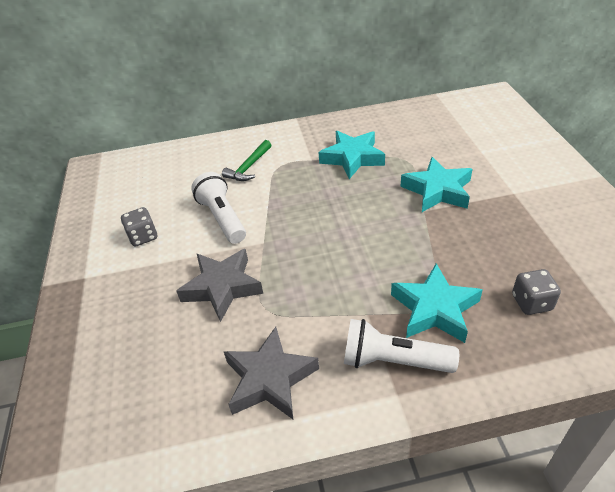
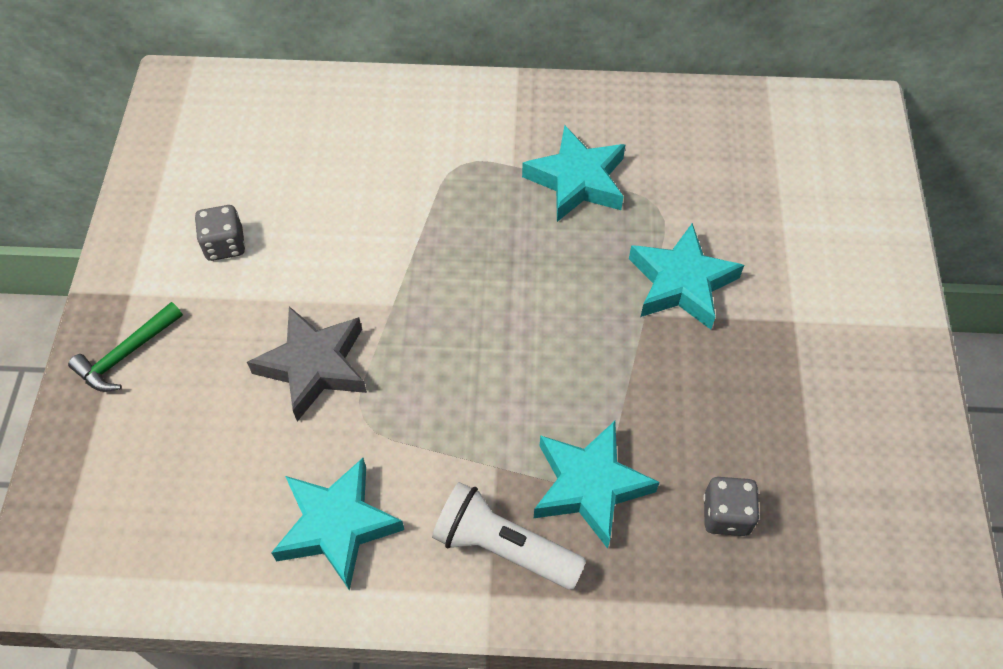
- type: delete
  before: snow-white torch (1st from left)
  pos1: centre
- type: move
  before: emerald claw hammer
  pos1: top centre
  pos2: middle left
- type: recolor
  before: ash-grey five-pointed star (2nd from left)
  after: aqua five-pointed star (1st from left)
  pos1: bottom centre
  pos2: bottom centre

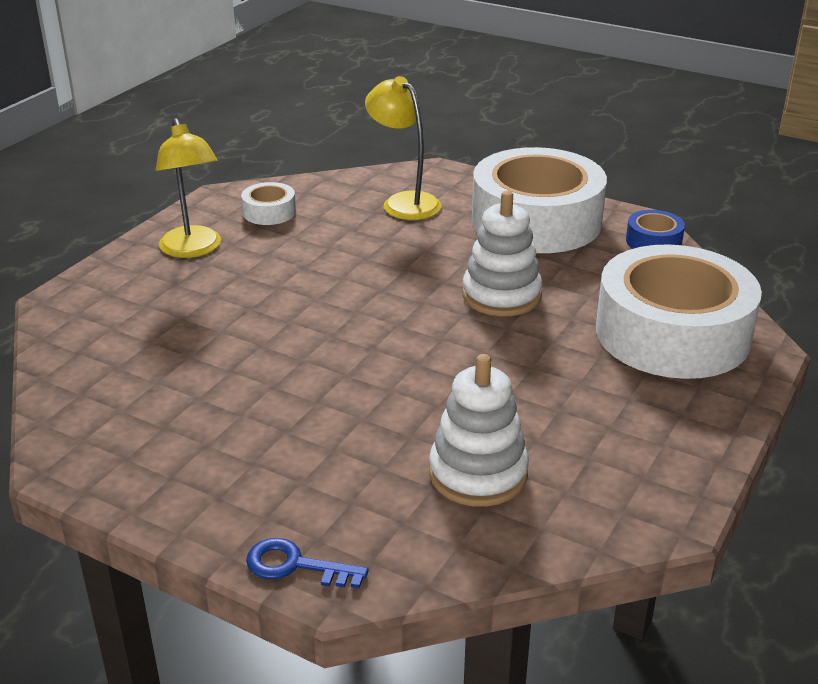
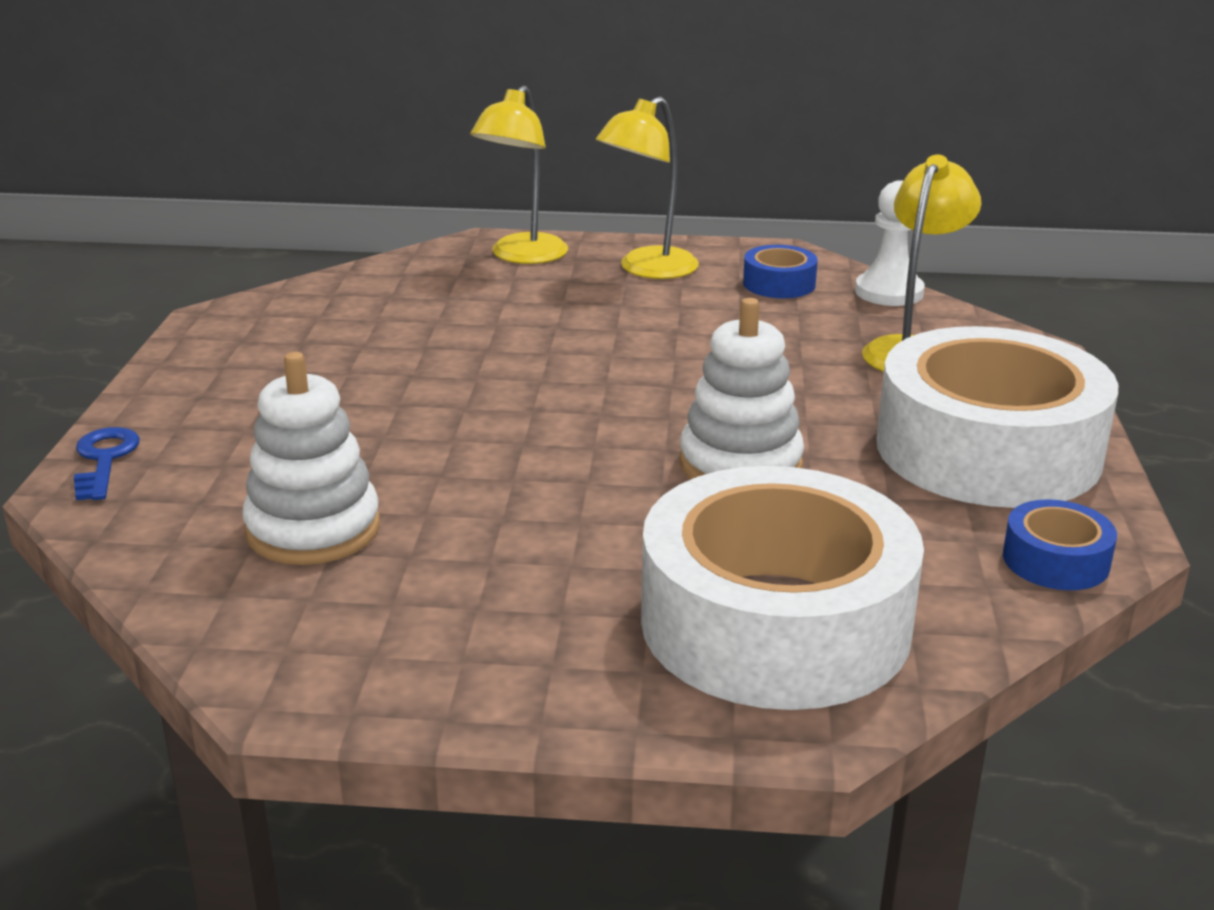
- type: recolor
  before: snow-white roll of tape (1st from left)
  after: royal blue roll of tape (1st from left)
  pos1: top left
  pos2: top centre
- type: insert
  after: golden reading lamp (1st from left)
  pos2: top centre
- type: insert
  after: snow-white chess pawn
  pos2: top right

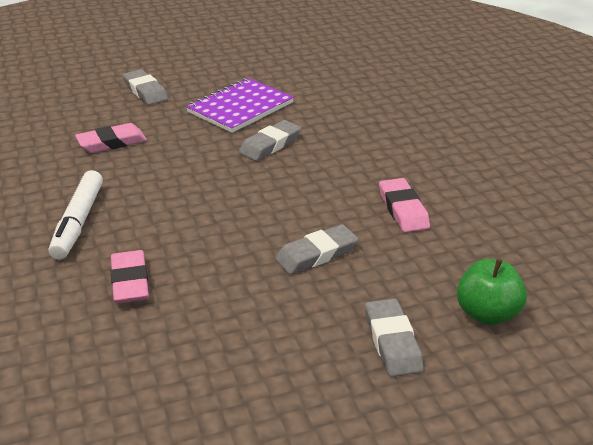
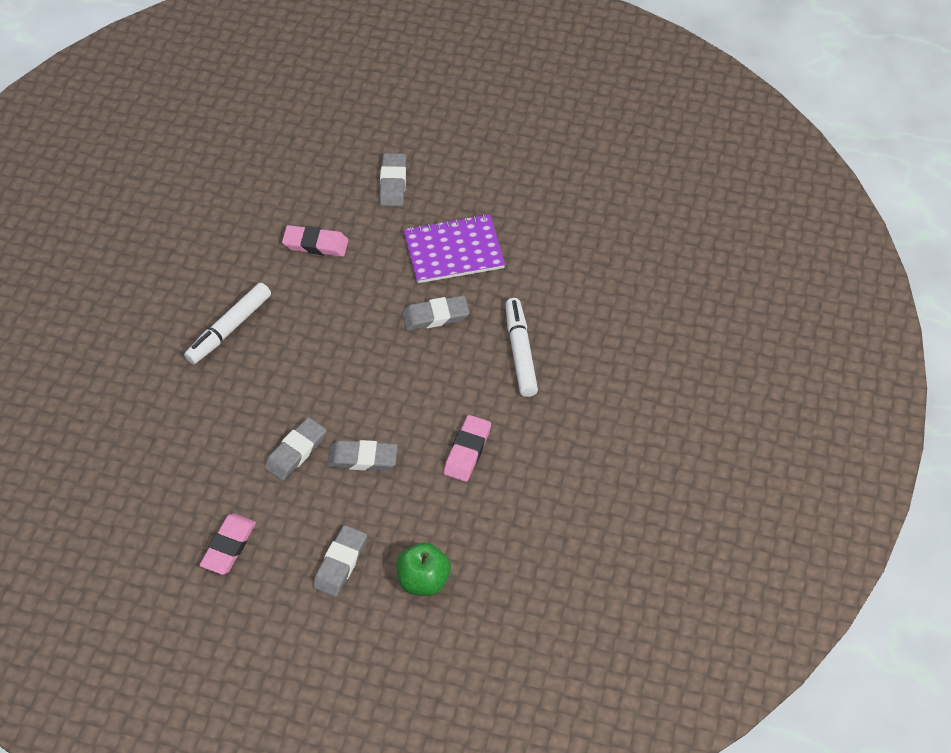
- type: move
  before: pink gum eraser (2nd from left in the first image)
  after: pink gum eraser (1st from left)
  pos1: middle left
  pos2: bottom left
- type: insert
  after: ash-grey gum eraser (1st from left)
  pos2: middle left
- type: insert
  after: snow-white marker (2nd from left)
  pos2: centre

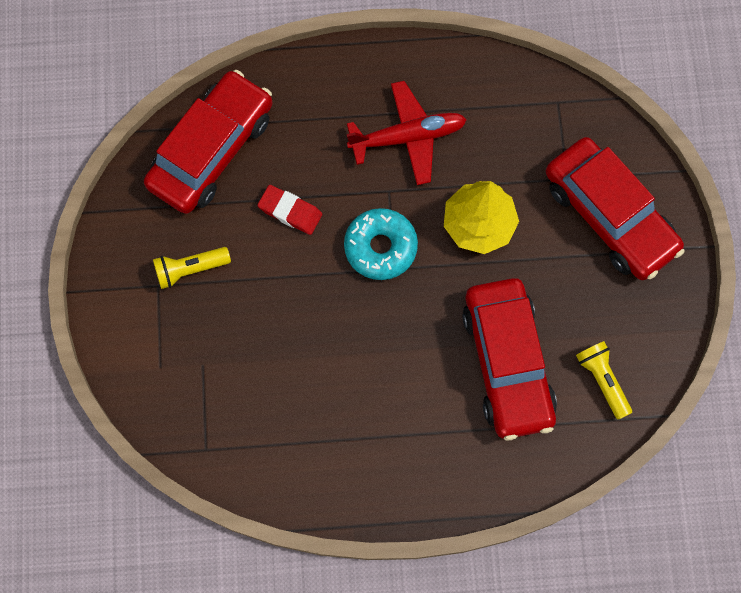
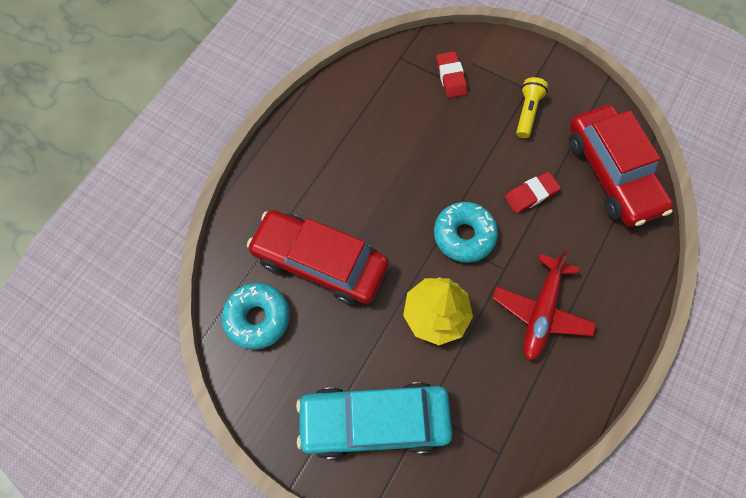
- type: recolor
  before: crimson automobile (3rd from left)
  after: aqua automobile
  pos1: middle right
  pos2: bottom centre
- type: replace
  before: golden torch (2nd from left)
  after: aqua donut (1st from left)
  pos1: middle right
  pos2: centre
- type: insert
  after: crimson gum eraser (1st from left)
  pos2: top centre

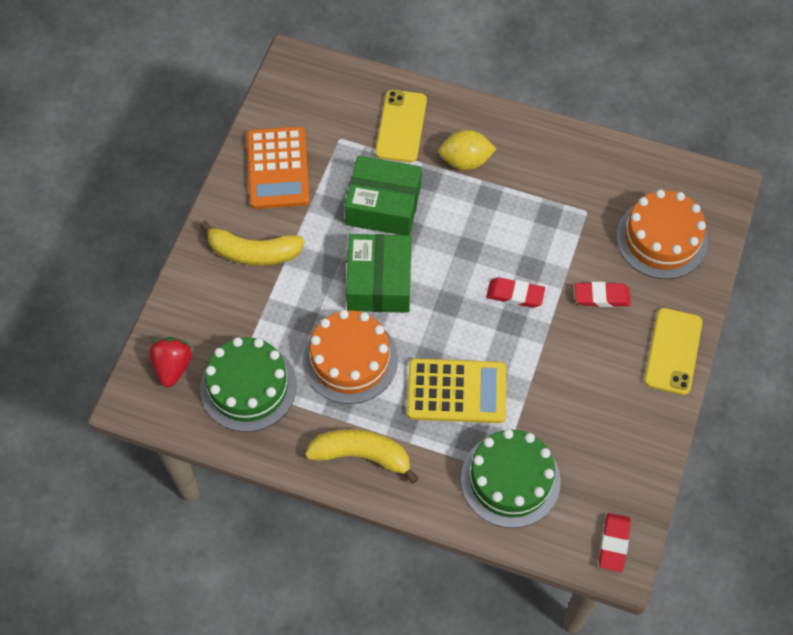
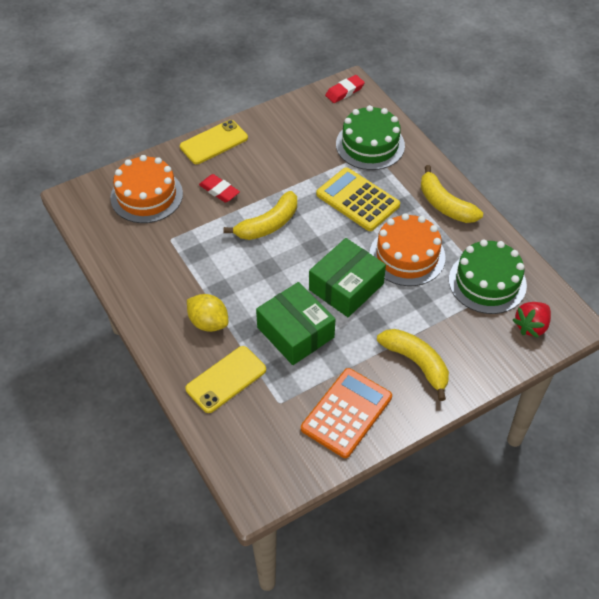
- type: replace
  before: crimson gum eraser (1st from left)
  after: golden toy banana (1st from left)
  pos1: centre
  pos2: centre

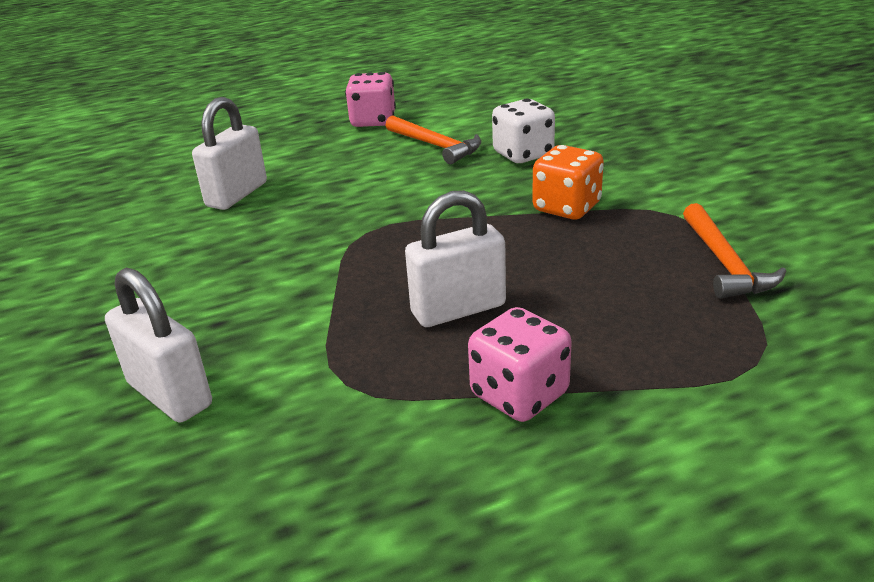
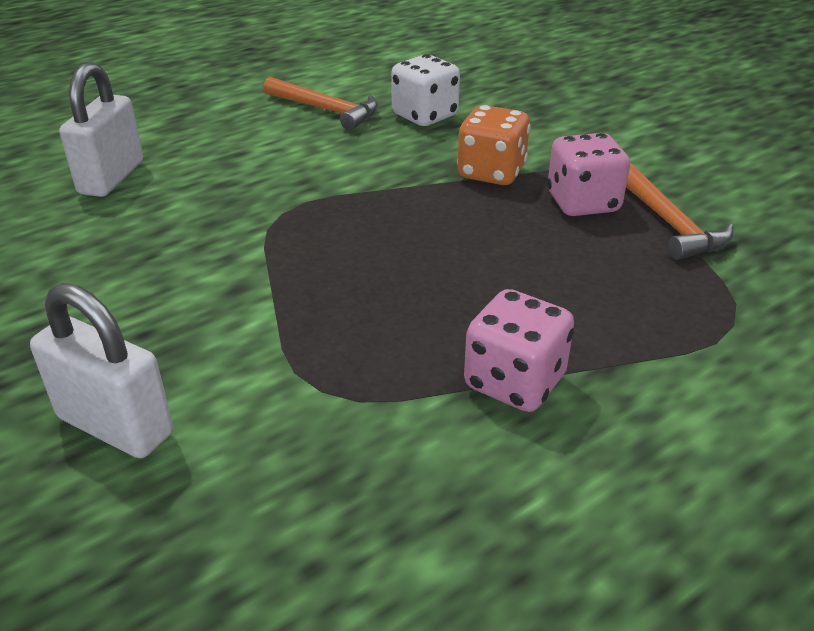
- type: move
  before: pink game die (1st from left in the first image)
  after: pink game die (2nd from left)
  pos1: top centre
  pos2: top right
- type: delete
  before: snow-white padlock (3rd from left)
  pos1: centre

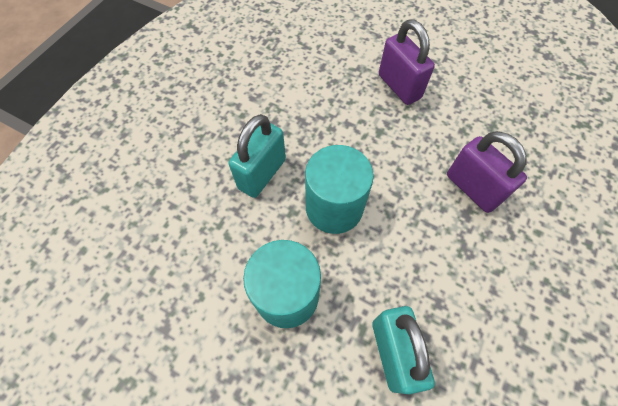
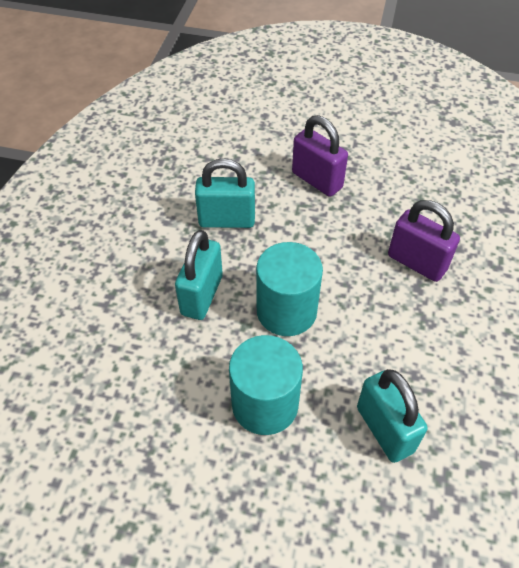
- type: insert
  after: aqua padlock (2nd from left)
  pos2: centre

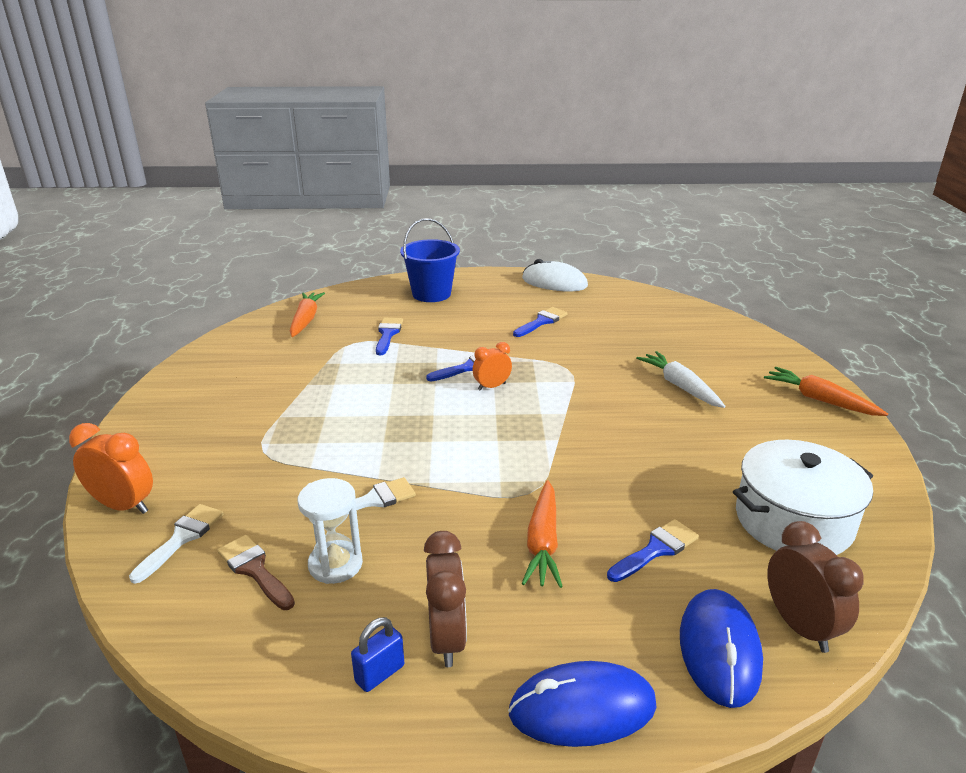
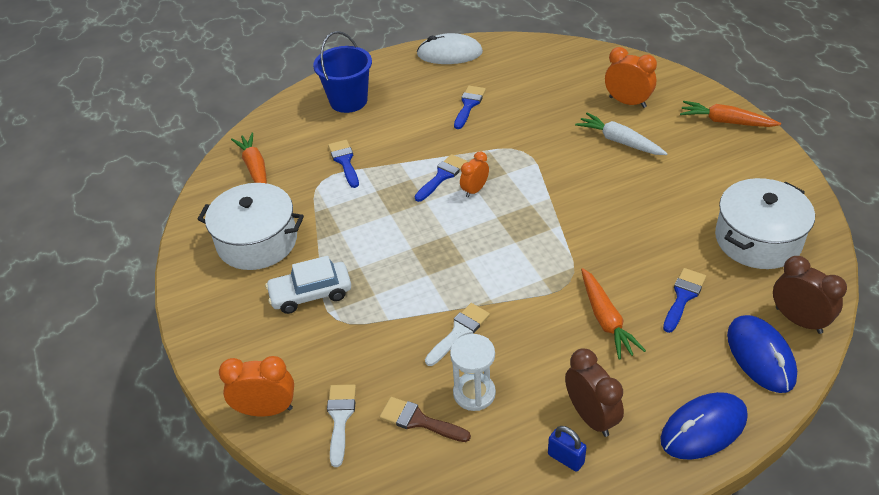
- type: rotate
  before: royal blue padlock
  pos1: bottom centre
  pos2: bottom centre
  turn: -75
- type: insert
  after: snow-white stockpot (1st from left)
  pos2: middle left
- type: insert
  after: snow-white automobile
  pos2: centre
- type: insert
  after: orange alarm clock (3rd from left)
  pos2: top right

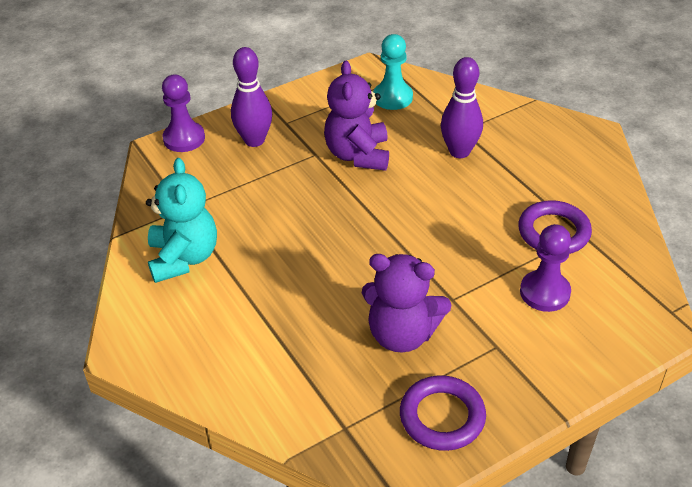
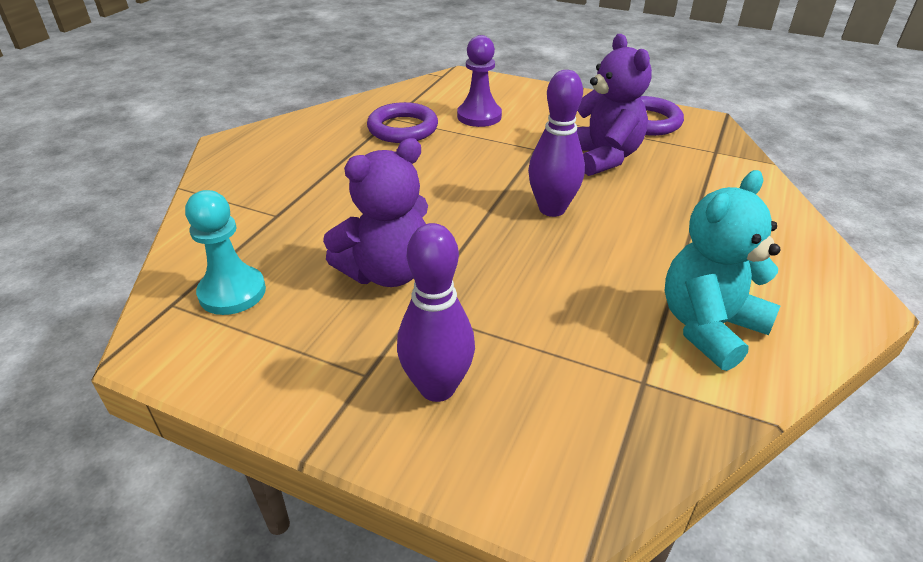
- type: delete
  before: purple chess pawn (1st from left)
  pos1: top left
- type: move
  before: purple skittle (2nd from left)
  pos1: top right
  pos2: top centre

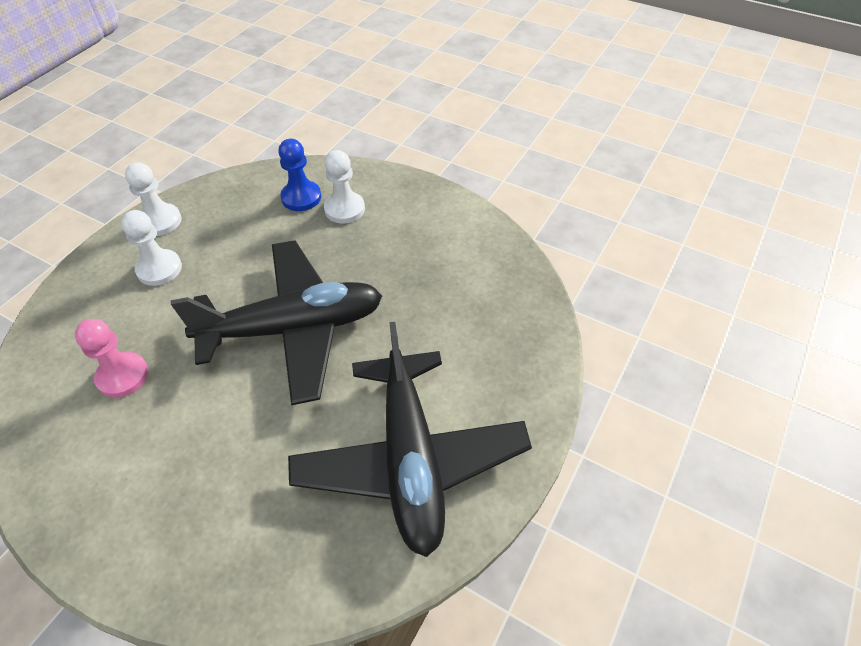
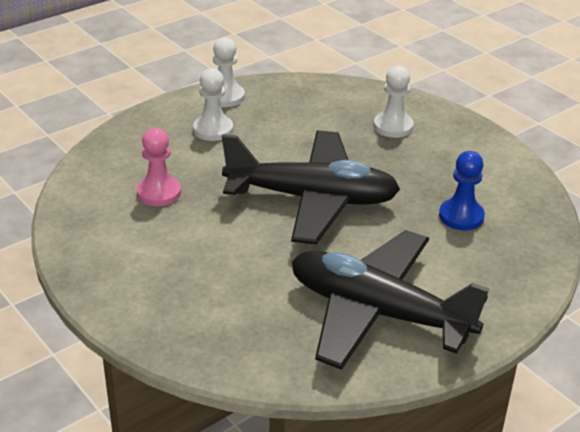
- type: move
  before: royal blue chess pawn
  pos1: top centre
  pos2: middle right
- type: rotate
  before: ebony toy plane (2nd from left)
  pos1: bottom centre
  pos2: bottom right
  turn: 105

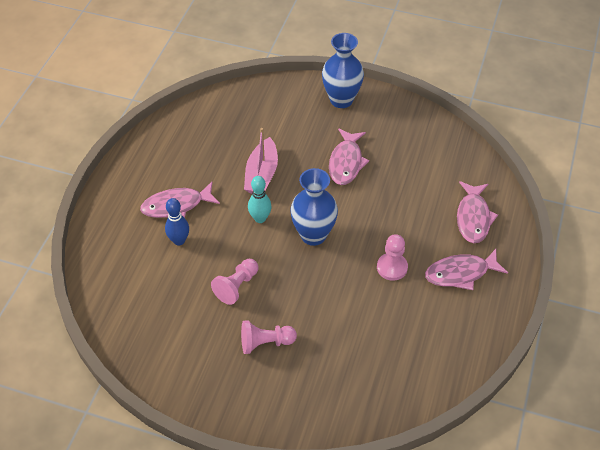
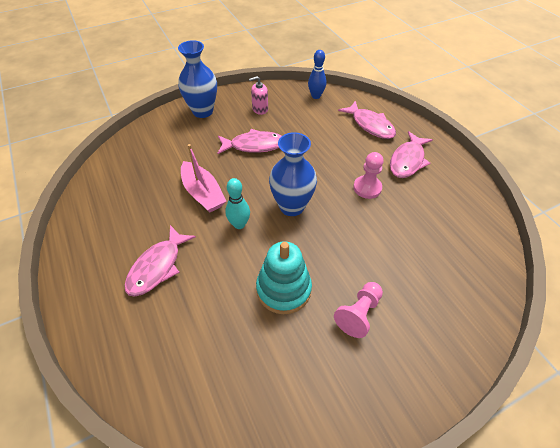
- type: move
  before: royal blue skittle
  pos1: middle left
  pos2: top centre
- type: replace
  before: pink chess pawn (1st from left)
  after: aqua stacking rings
  pos1: centre
  pos2: centre
- type: rotate
  before: pink fish (2nd from left)
  pos1: centre
  pos2: top centre
  turn: -60
- type: insert
  after: pink pump bottle
  pos2: top centre

